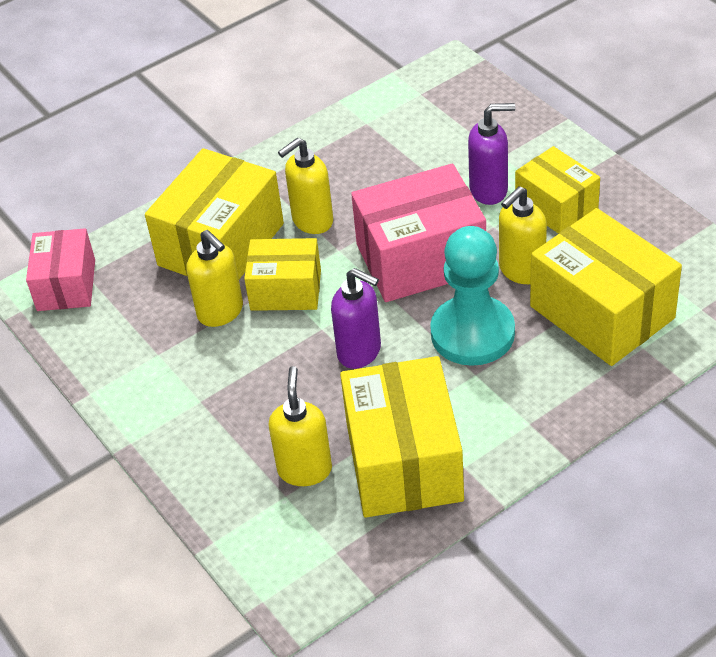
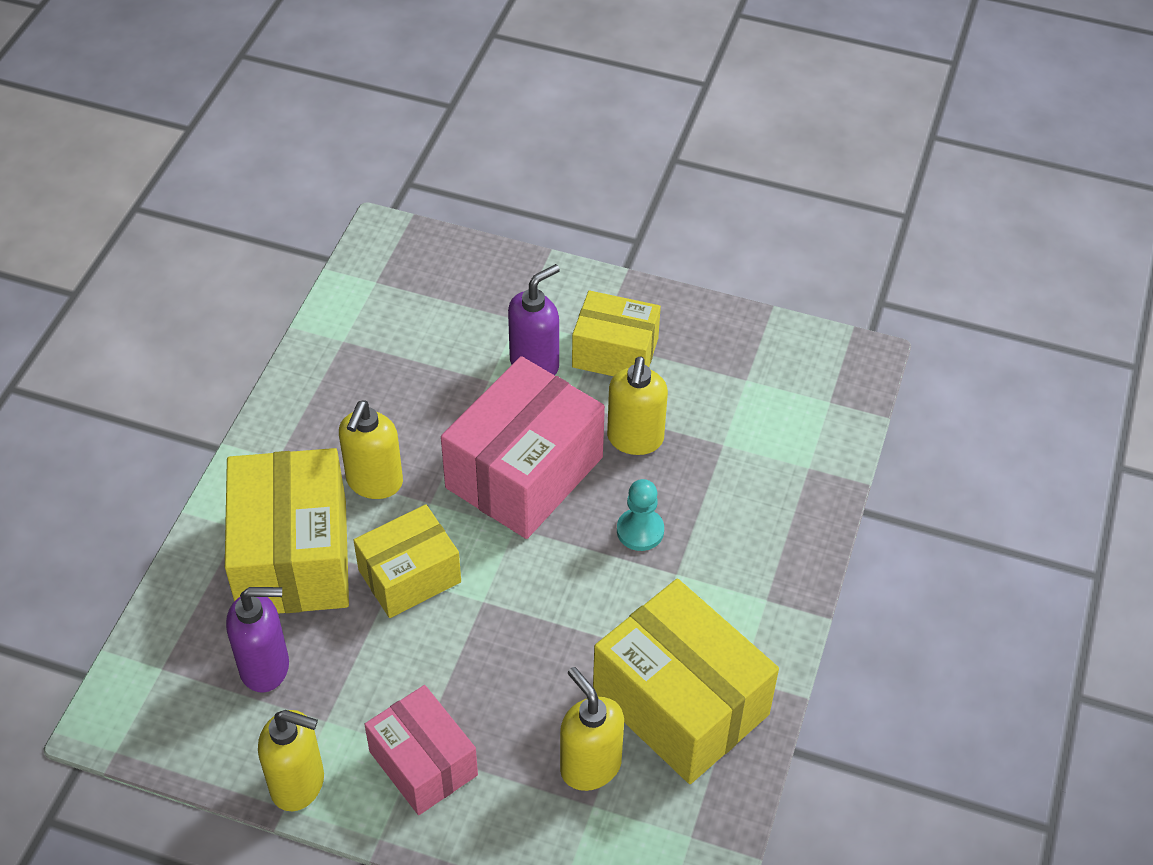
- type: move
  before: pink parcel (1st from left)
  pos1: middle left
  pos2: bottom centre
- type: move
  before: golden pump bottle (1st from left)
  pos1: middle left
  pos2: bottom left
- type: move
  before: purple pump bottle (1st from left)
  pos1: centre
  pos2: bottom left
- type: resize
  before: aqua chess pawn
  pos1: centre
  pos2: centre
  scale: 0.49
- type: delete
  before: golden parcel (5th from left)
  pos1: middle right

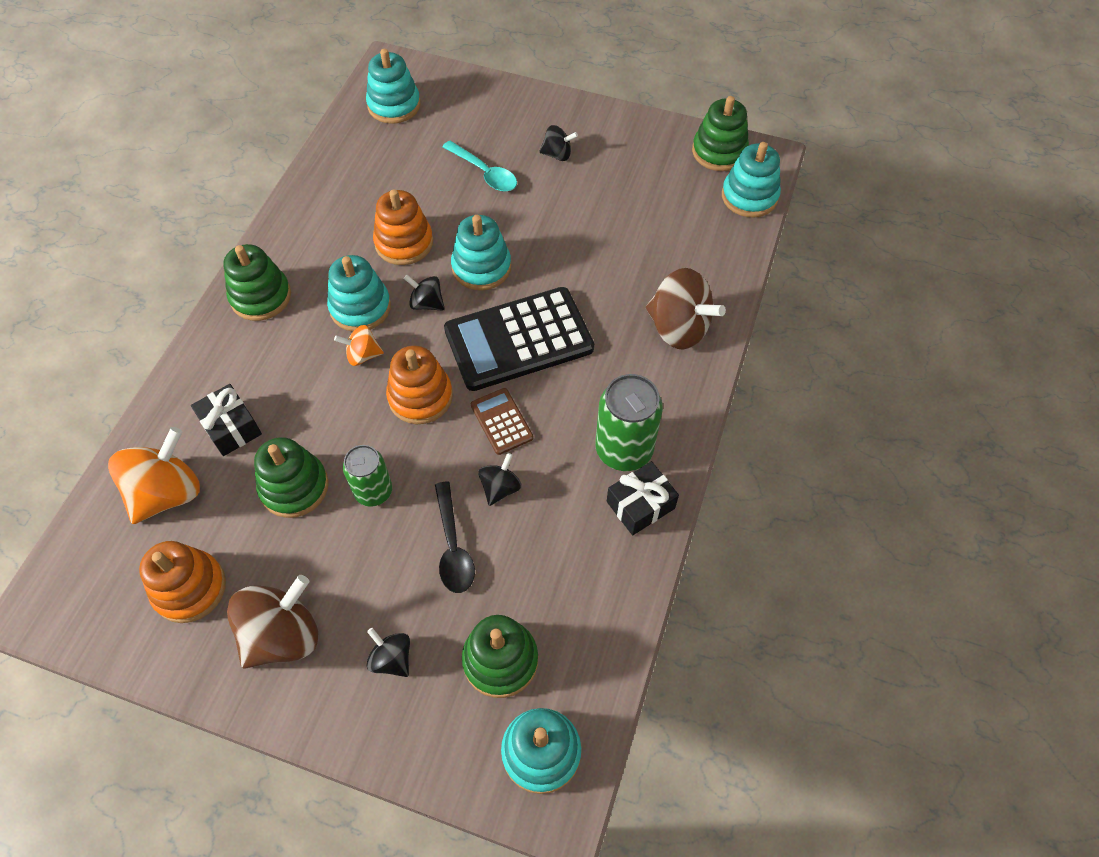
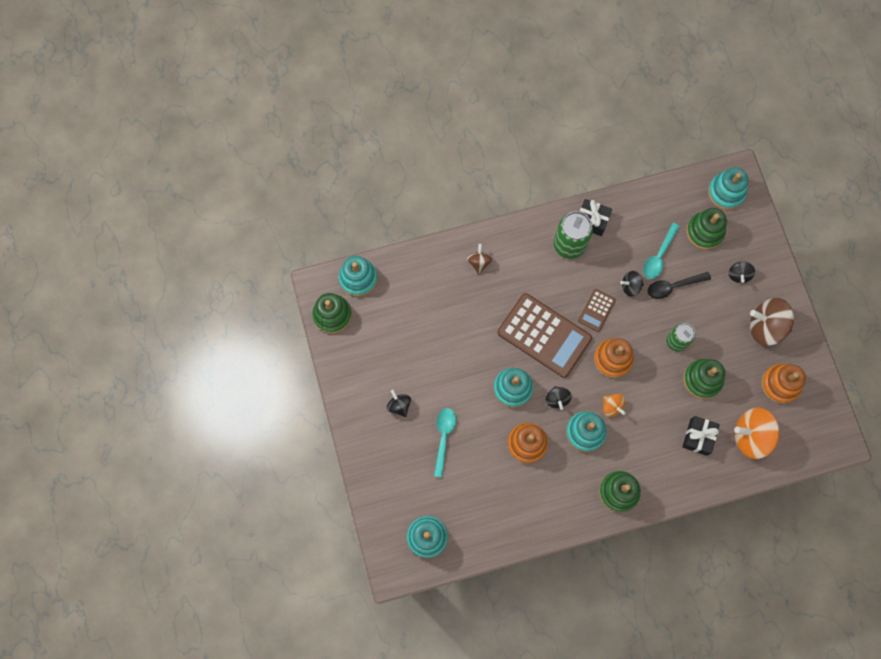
- type: rotate
  before: ebony spoon
  pos1: centre
  pos2: middle right
  turn: -150
- type: recolor
  before: ebony calculator
  after: dark brown calculator (1st from left)
  pos1: centre
  pos2: centre
- type: resize
  before: dark brown whirligig (2nd from left in the first image)
  pos1: centre
  pos2: centre
  scale: 0.53
- type: insert
  after: aqua spoon (2nd from left)
  pos2: middle right

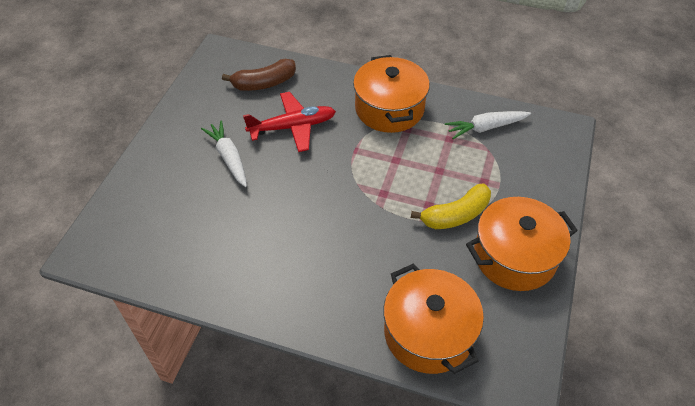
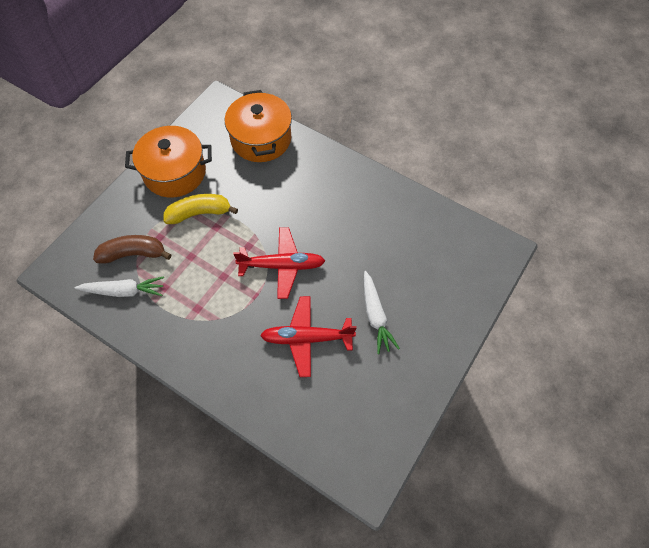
- type: move
  before: dark brown toy banana
  pos1: top centre
  pos2: middle left
- type: delete
  before: orange stockpot (1st from left)
  pos1: top centre
- type: insert
  after: crimson toy plane (1st from left)
  pos2: centre

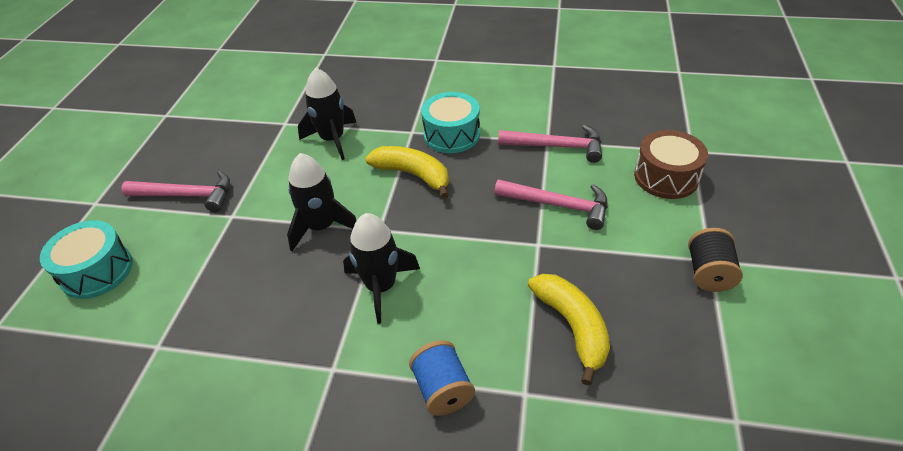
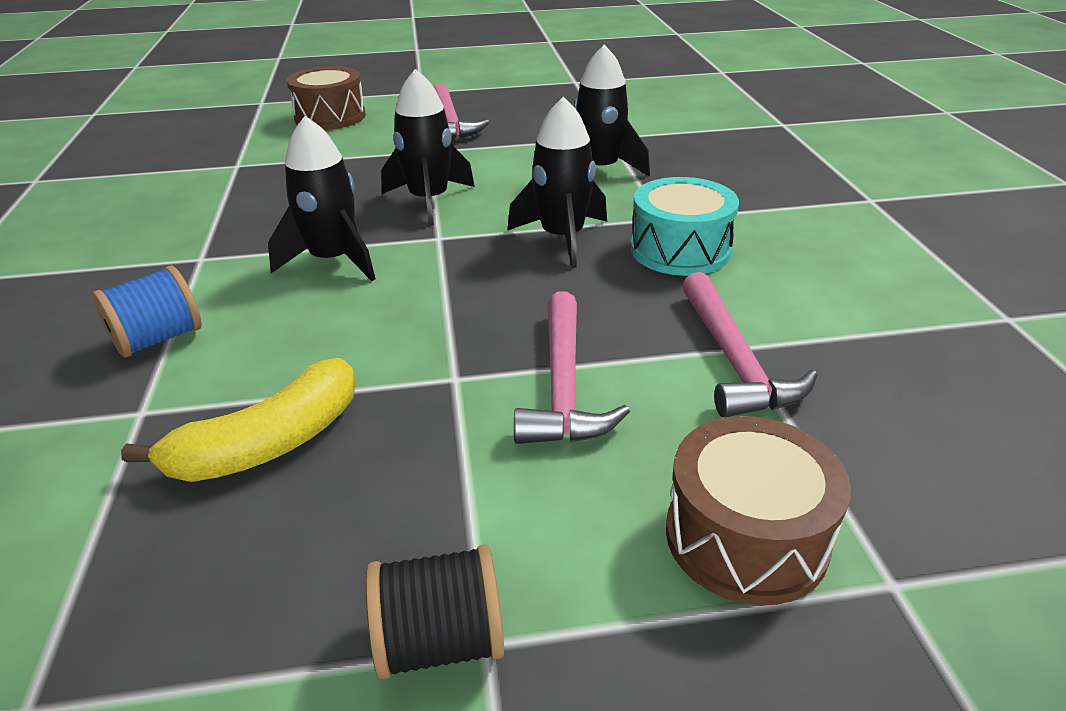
- type: recolor
  before: aqua toy drum (1st from left)
  after: dark brown toy drum (1st from left)
  pos1: middle left
  pos2: top left
- type: replace
  before: golden toy banana (1st from left)
  after: ebony rocket (3rd from left)
  pos1: centre
  pos2: top centre

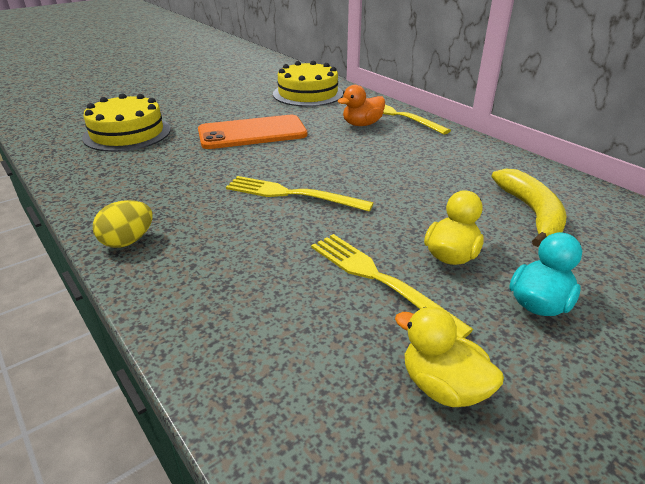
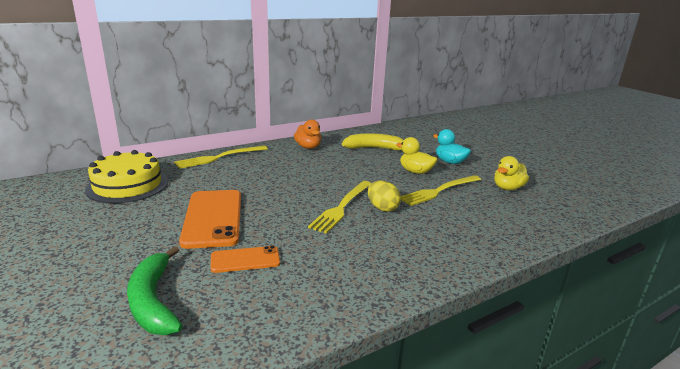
- type: replace
  before: golden cake (1st from left)
  after: emerald toy banana
  pos1: top left
  pos2: bottom left
- type: move
  before: golden egg shape
  pos1: middle left
  pos2: centre
- type: move
  before: orange toy duck
  pos1: top centre
  pos2: centre
- type: insert
  after: orange smartphone (2nd from left)
  pos2: bottom centre

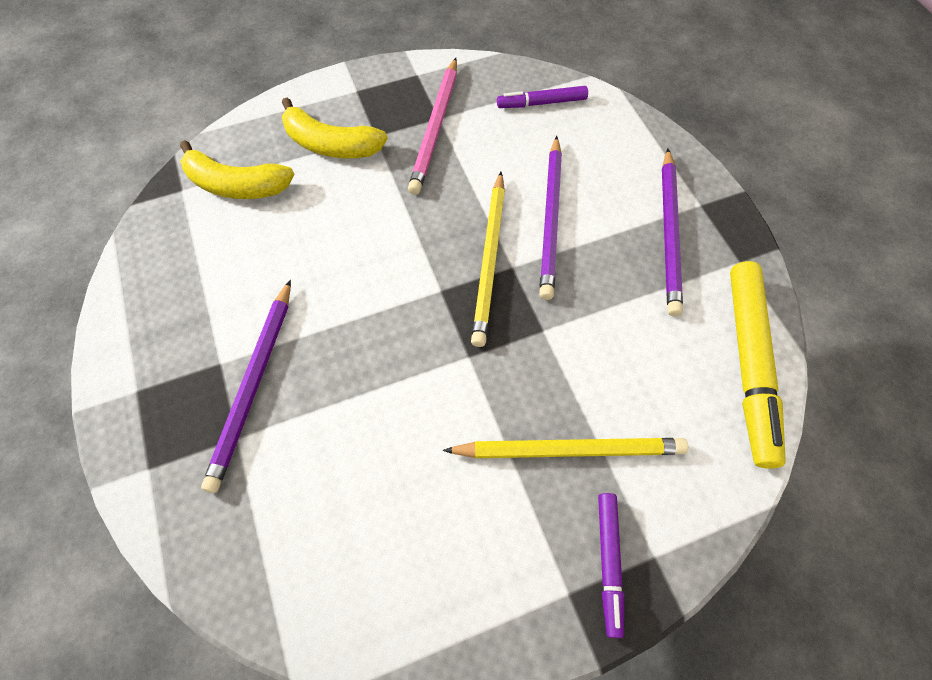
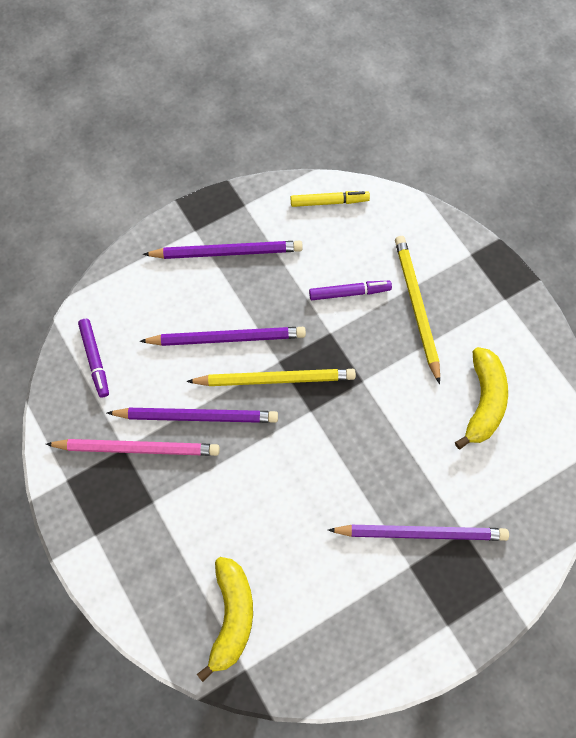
- type: move
  before: golden toy banana (2nd from left)
  pos1: top centre
  pos2: middle right
- type: move
  before: purple marker (2nd from left)
  pos1: bottom centre
  pos2: centre
- type: resize
  before: golden marker
  pos1: middle right
  pos2: top centre
  scale: 0.54
- type: insert
  after: purple wooden pencil (1st from left)
  pos2: centre

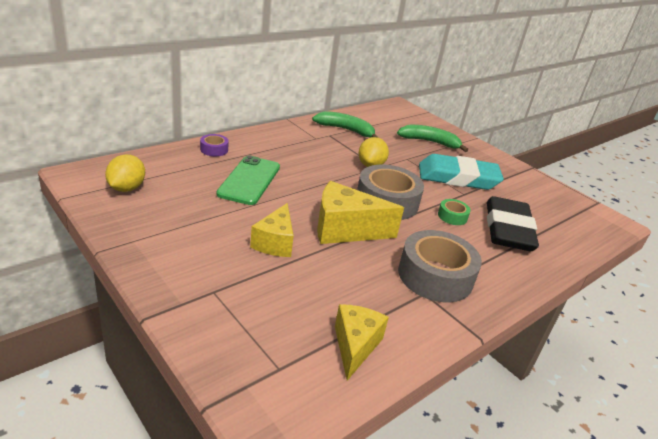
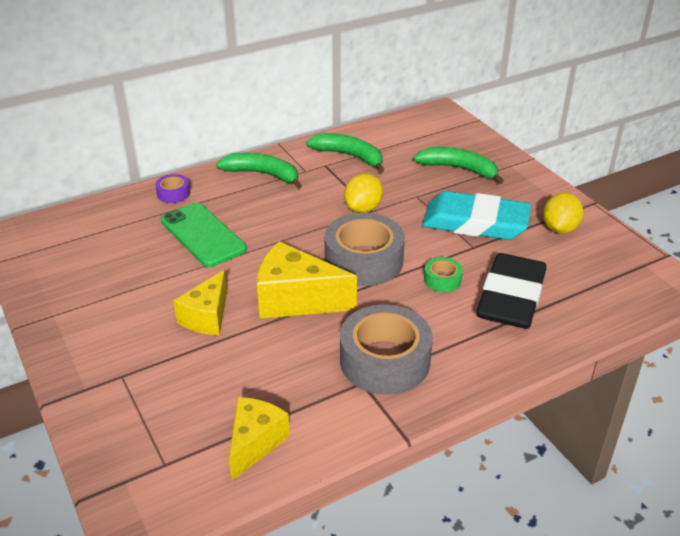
- type: move
  before: golden lemon (1st from left in the first image)
  after: golden lemon (2nd from left)
  pos1: middle left
  pos2: middle right
- type: rotate
  before: emerald smartphone
  pos1: centre
  pos2: middle left
  turn: -60
- type: insert
  after: emerald toy banana (1st from left)
  pos2: top centre

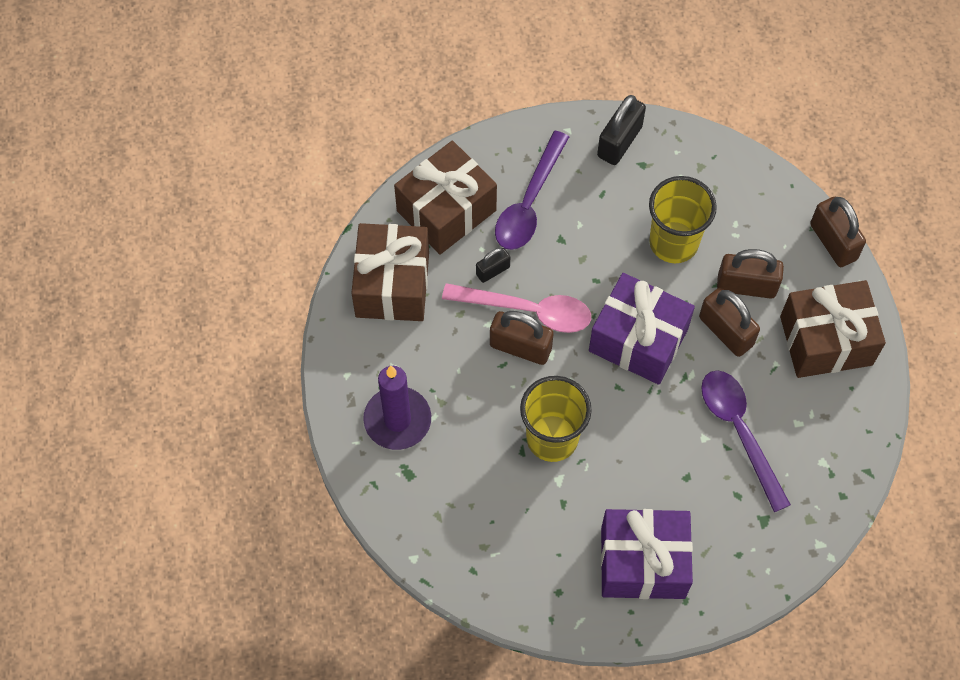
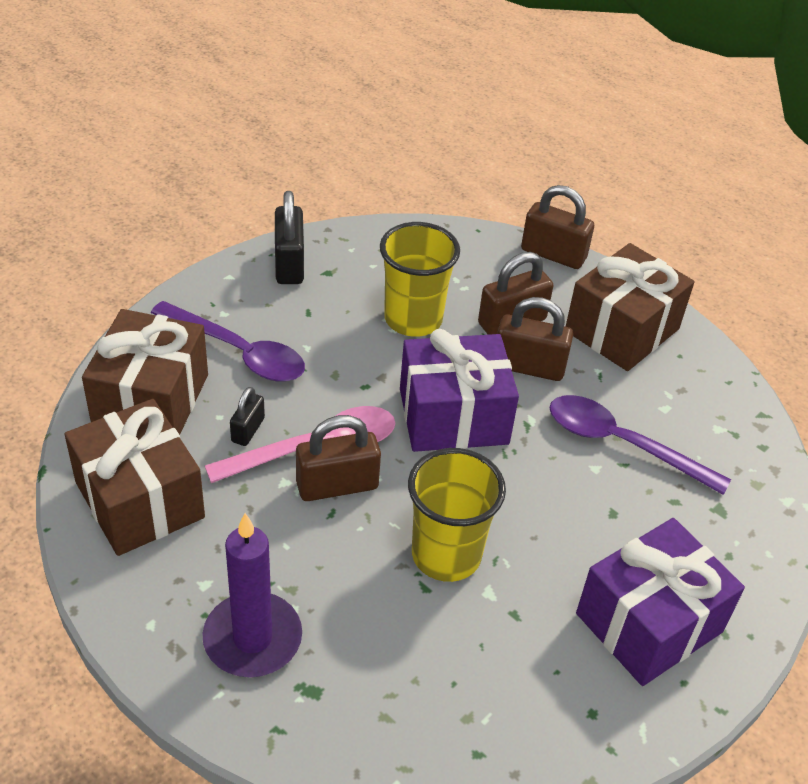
- type: rotate
  before: purple spoon (1st from left)
  pos1: top centre
  pos2: middle left
  turn: -45

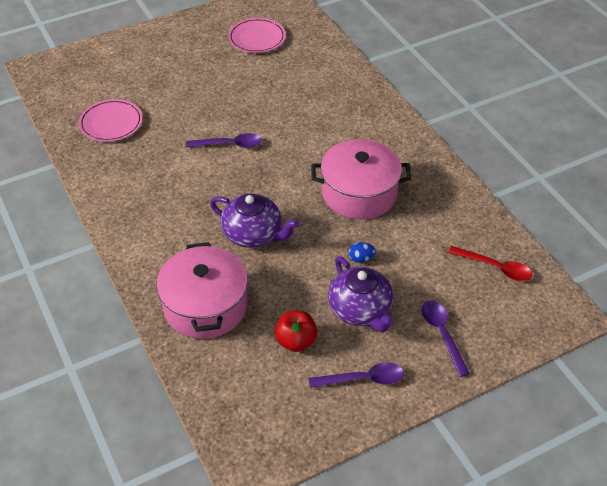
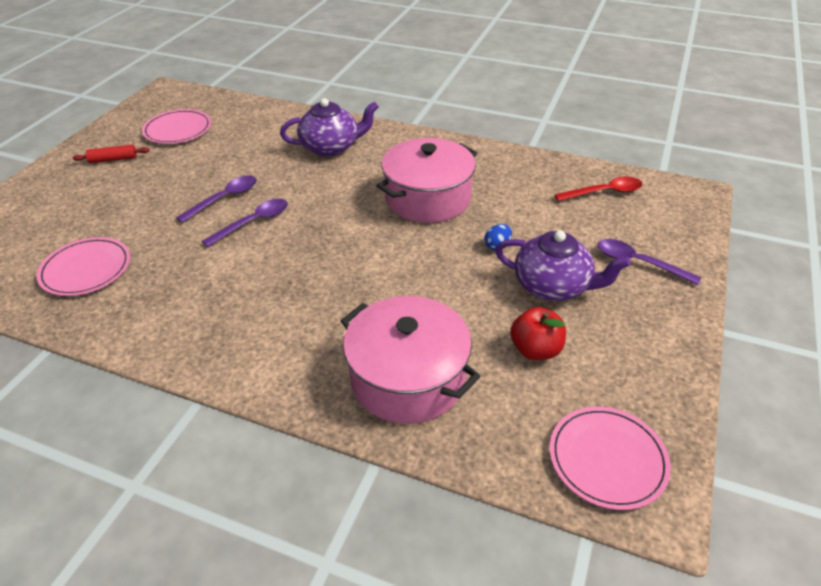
- type: move
  before: purple china teapot (1st from left)
  pos1: centre
  pos2: top centre
- type: move
  before: purple spoon (2nd from left in the first image)
  after: purple spoon (1st from left)
  pos1: bottom centre
  pos2: middle left
- type: insert
  after: crimson pastry roller
  pos2: top left
- type: insert
  after: pink dinner plate (3rd from left)
  pos2: bottom right

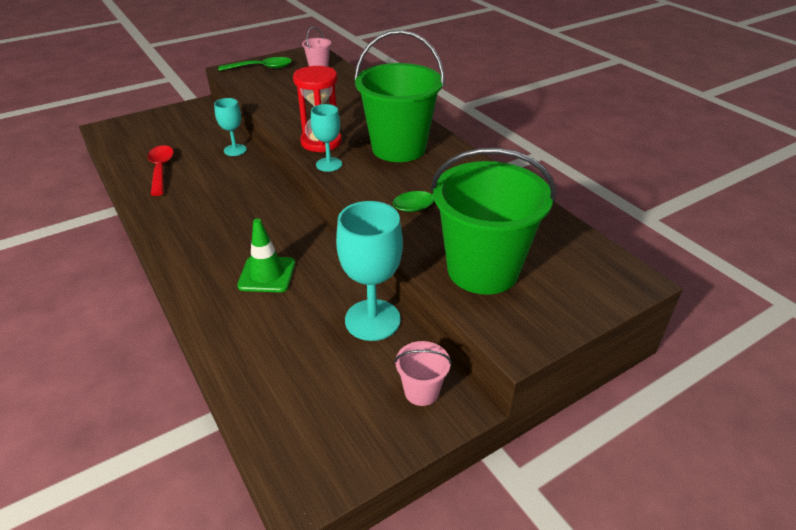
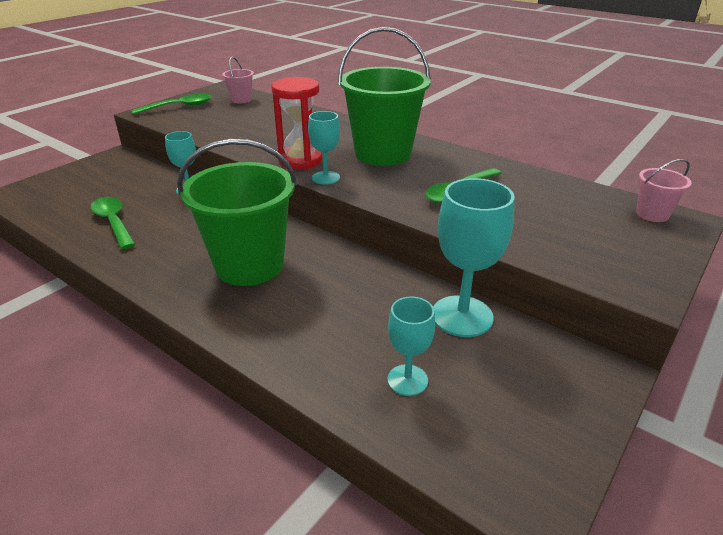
- type: recolor
  before: crimson spoon
  after: emerald spoon (1st from left)
  pos1: top left
  pos2: middle left
- type: delete
  before: emerald safety cone
  pos1: centre
- type: move
  before: pink bucket (2nd from left)
  pos1: bottom centre
  pos2: middle right
- type: move
  before: emerald bucket (2nd from left in the first image)
  after: emerald bucket (1st from left)
  pos1: centre
  pos2: middle left
- type: insert
  after: aqua chalice (3rd from left)
  pos2: centre

